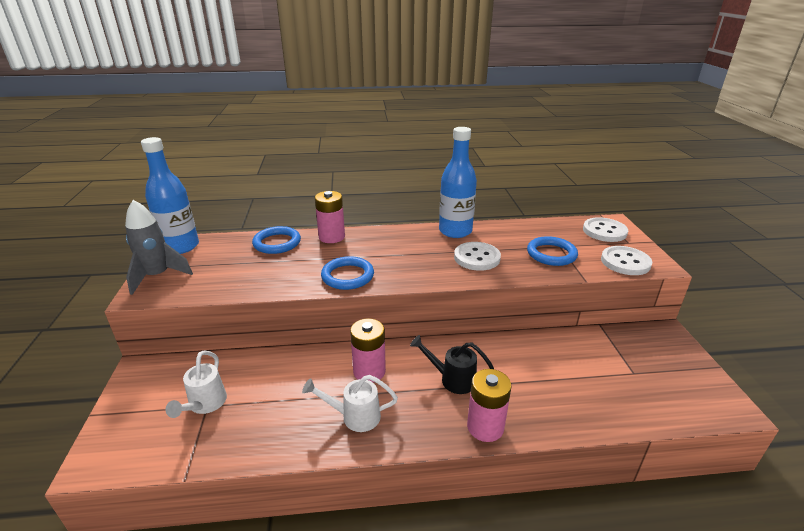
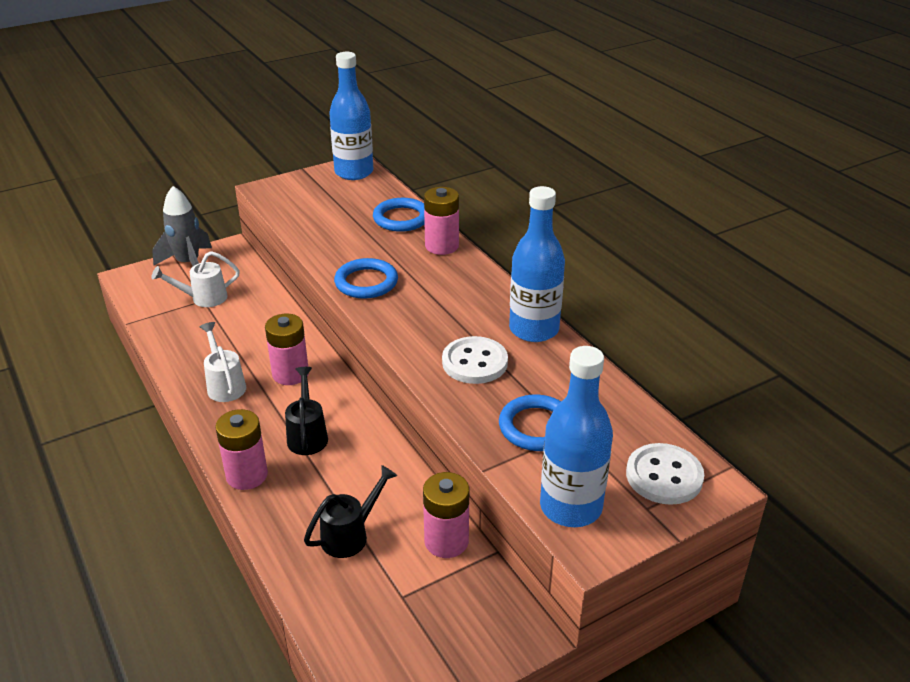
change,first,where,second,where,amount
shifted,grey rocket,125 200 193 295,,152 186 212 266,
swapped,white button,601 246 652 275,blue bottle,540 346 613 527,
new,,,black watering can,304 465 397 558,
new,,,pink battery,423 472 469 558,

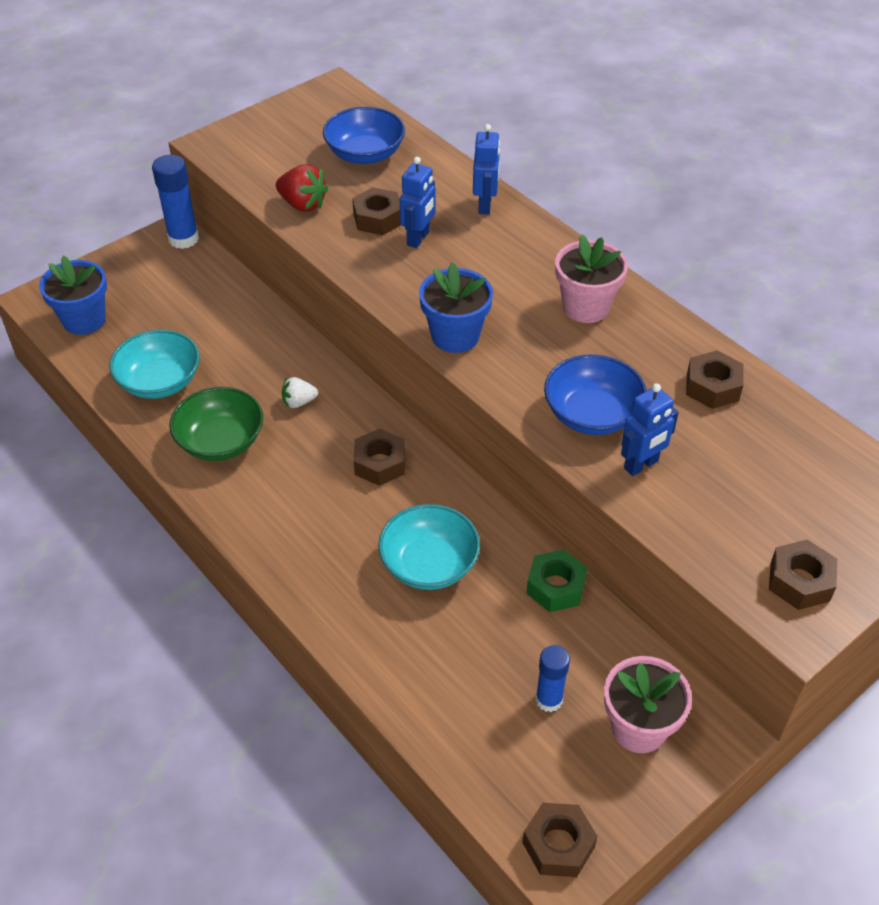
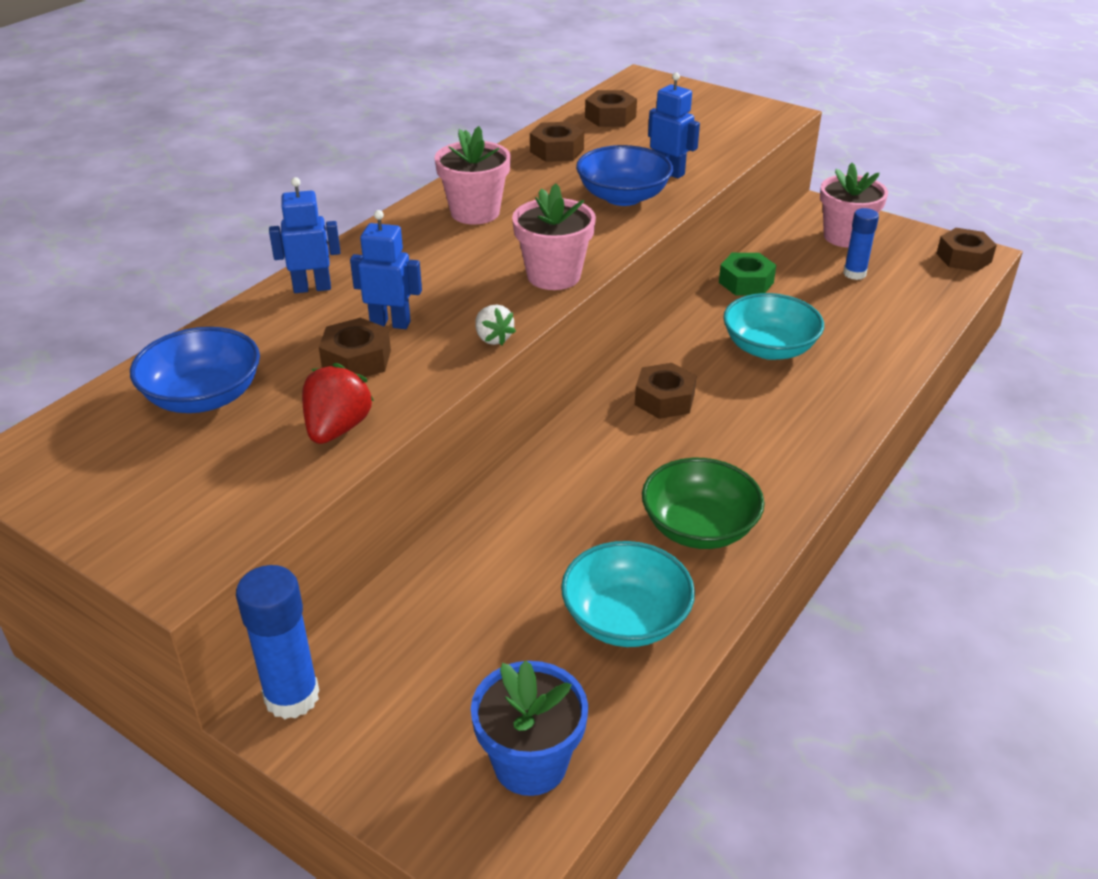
change,first,where,second,where,amount
shifted,white strawberry,282 377 318 408,,475 305 516 345,
repainted,blue flower pot,419 263 493 353,pink flower pot,512 183 596 290,
shifted,brown nut,769 540 837 610,,585 90 637 127,

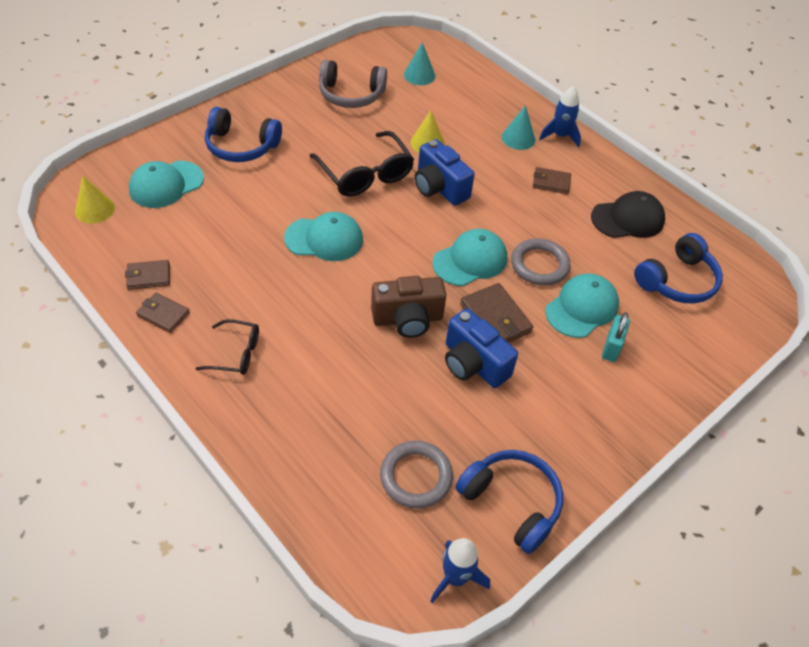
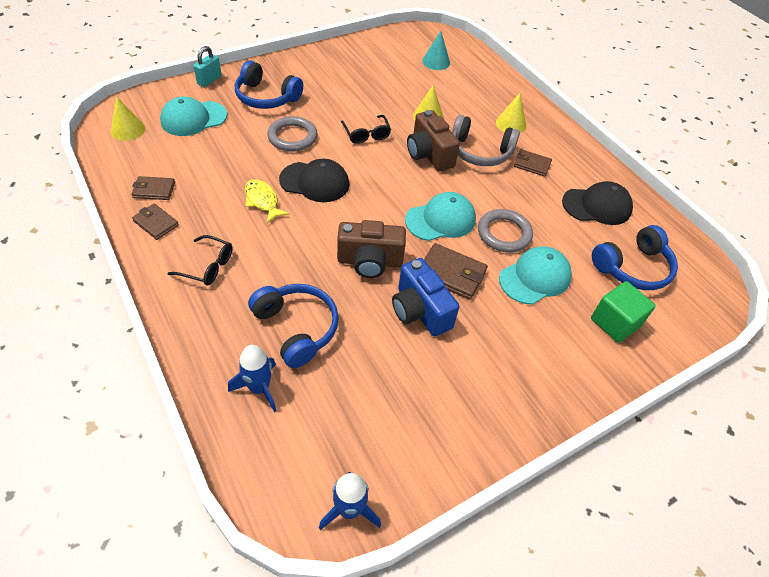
change,first,where,second,where,amount
repainted,turquoise cap,284 212 363 261,black cap,279 159 349 202,
scaled,black glasses,310 131 414 197,,341 115 391 144,x0.57
shifted,grey headphones,319 60 387 108,,452 115 520 166,
shifted,grey ring,380 441 453 509,,267 116 317 152,
repainted,blue camera,415 139 475 206,brown camera,407 110 460 171,
shifted,blue headphones,455 450 563 554,,248 284 339 368,
rotated,brown wallet,460 283 533 342,,424 243 488 300,45 degrees counterclockwise
repainted,turquoise cone,502 105 535 150,yellow cone,496 93 526 133,
shifted,blue rocket,539 86 581 148,,228 345 277 412,
shifted,turquoise padlock,602 312 630 362,,193 46 222 87,
new,,,yellow fish,245 179 290 223,
new,,,green cube,591 281 656 343,

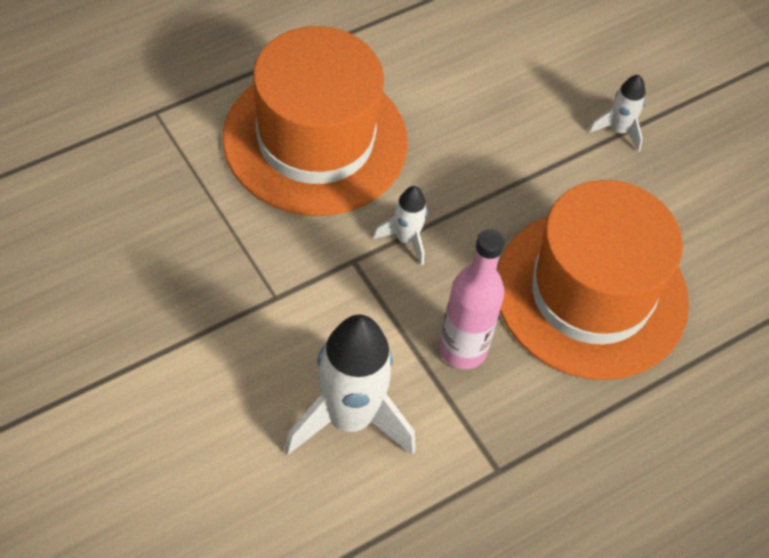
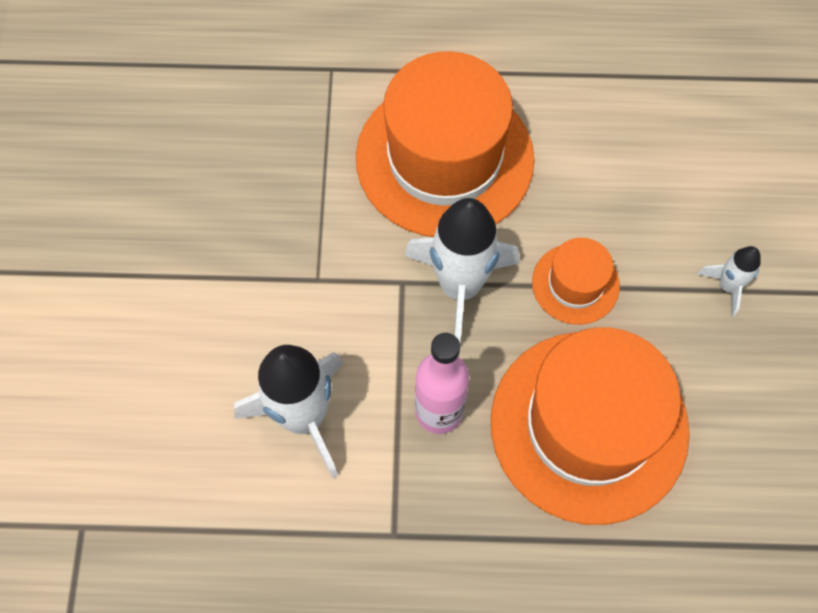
change,first,where,second,where,amount
scaled,white rocket,373 186 428 265,,404 198 520 342,x2.04
new,,,orange hat,532 238 620 325,

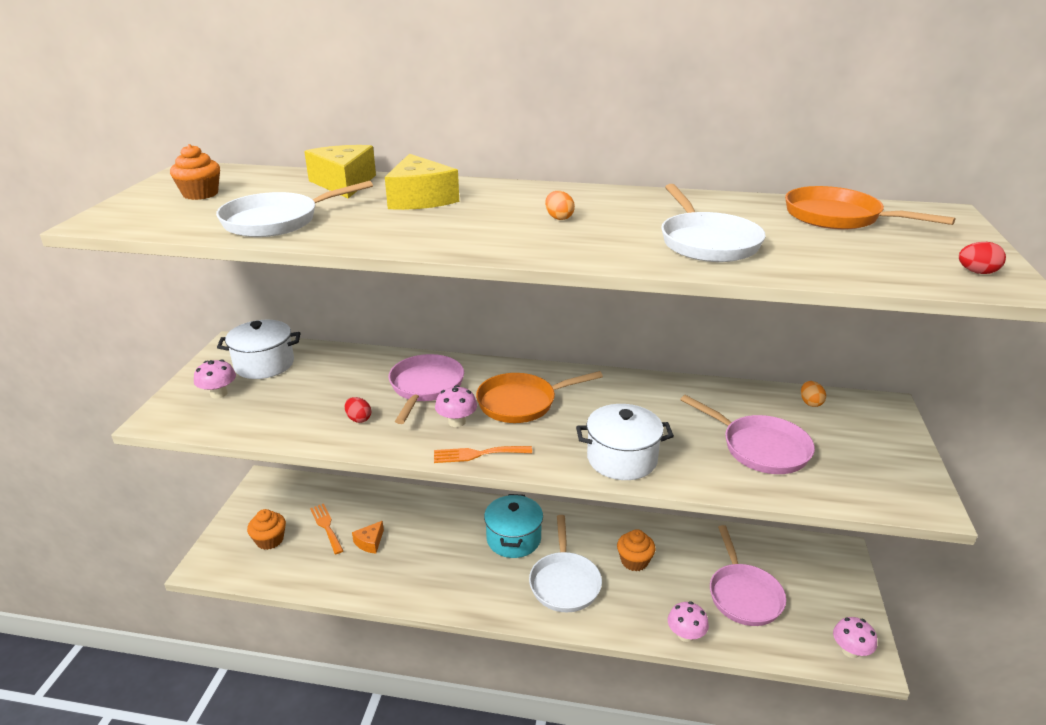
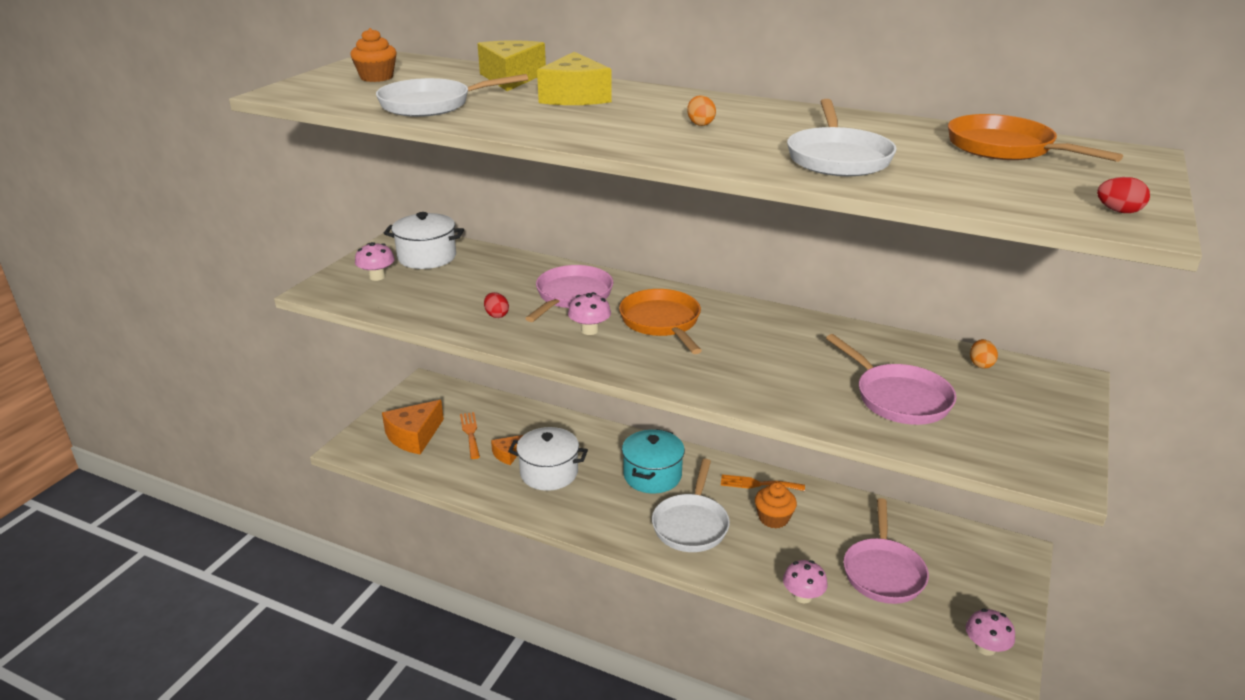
change,first,where,second,where,amount
swapped,orange cupcake,247 509 286 550,orange cheese,382 400 444 455,
shifted,orange fork,434 446 532 463,,721 474 805 491,
rotated,orange pan,476 371 603 423,,619 289 702 354,75 degrees clockwise
shifted,white pot,576 404 674 480,,508 427 588 491,

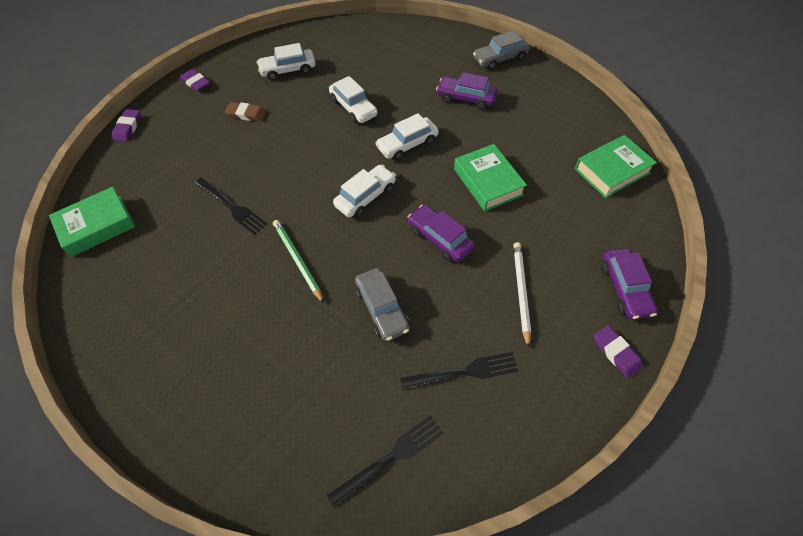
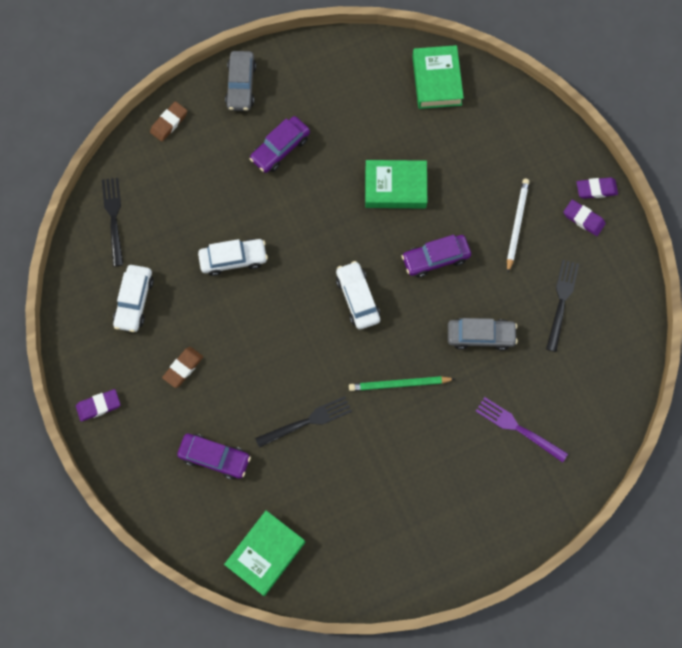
change,first,where,second,where,amount
rotated,green book,49 187 136 257,,224 510 305 596,45 degrees clockwise
shifted,purple eraser,112 109 141 142,,564 200 606 236,
shifted,black fork,327 415 444 508,,102 178 123 267,
gone,white car,375 113 439 161,,,
rotated,white pencil,513 242 531 349,,507 179 530 273,75 degrees clockwise
shifted,purple car,601 249 657 320,,177 434 251 479,
new,,,brown eraser,150 101 187 141,
new,,,purple fork,476 397 568 463,

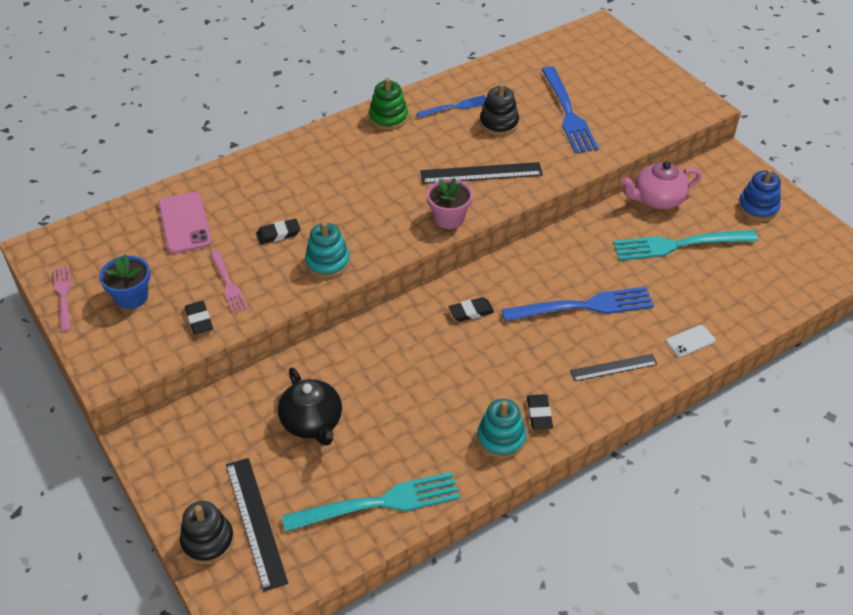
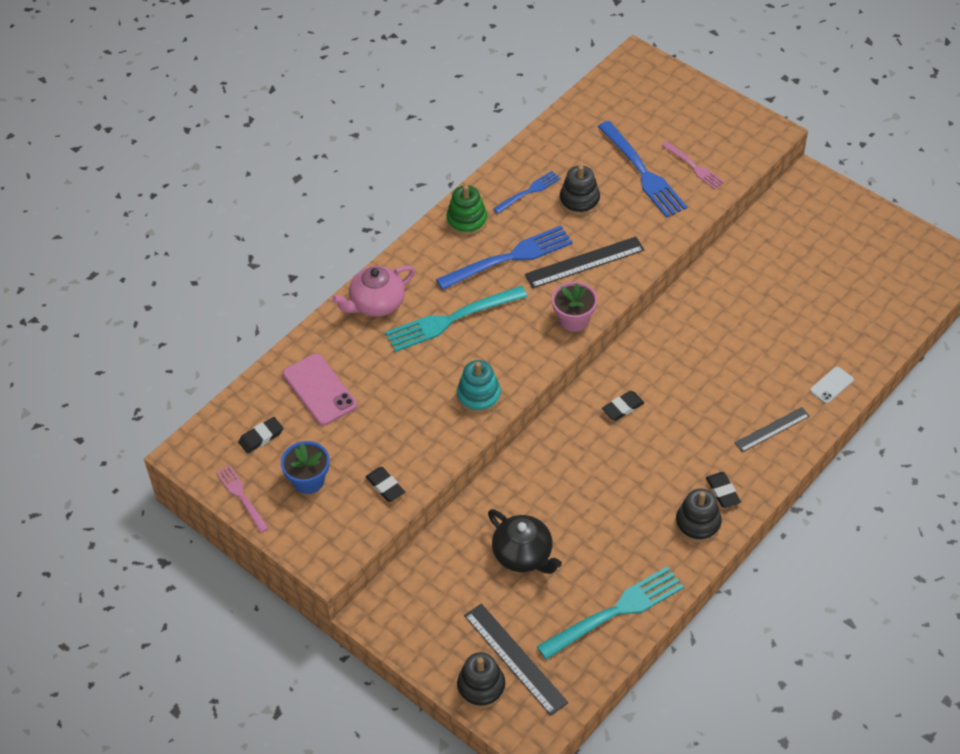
change,first,where,second,where,amount
shifted,pink fork,210 250 248 314,,662 141 725 189,
shifted,black eraser,256 219 301 244,,238 417 283 453,
repainted,turquoise stacking toy,477 399 526 458,black stacking toy,675 488 722 543,
shifted,blue fork,501 286 654 322,,436 226 573 290,
shifted,turquoise fork,613 230 758 260,,385 286 528 352,
shifted,pink teapot,621 161 702 209,,332 265 415 317,
gone,blue stacking toy,738 169 781 221,,,

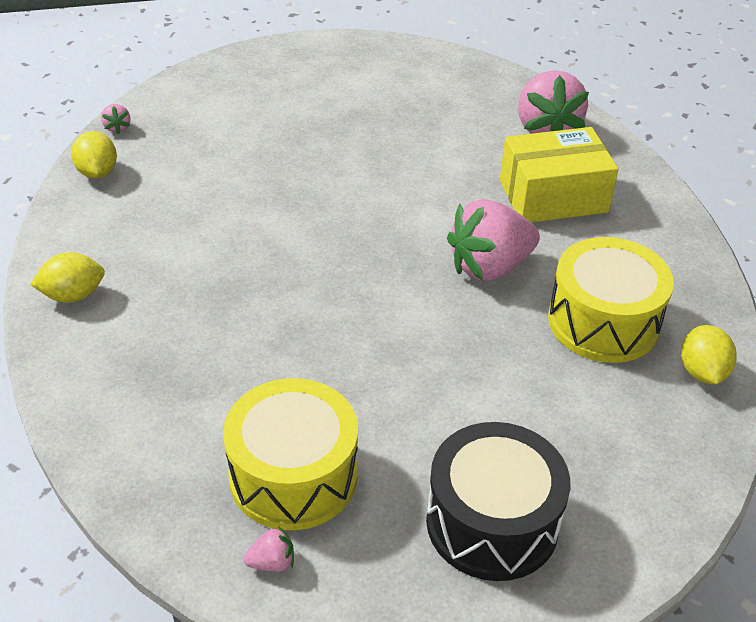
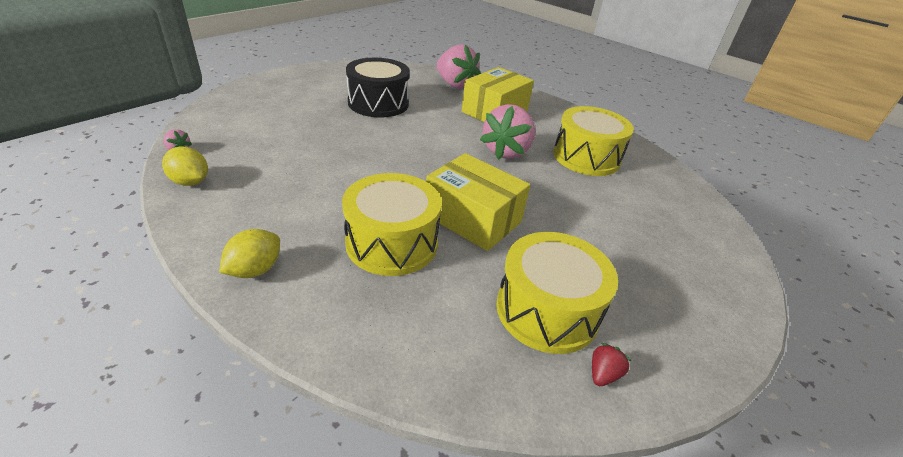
change,first,where,second,where,amount
repainted,pink strawberry,244 526 294 572,red strawberry,592 343 631 386,
shifted,black drum,426 422 571 581,,346 58 410 118,
gone,yellow lemon,681 325 737 384,,,
new,,,yellow drum,342 173 442 276,
new,,,yellow box,426 153 530 251,

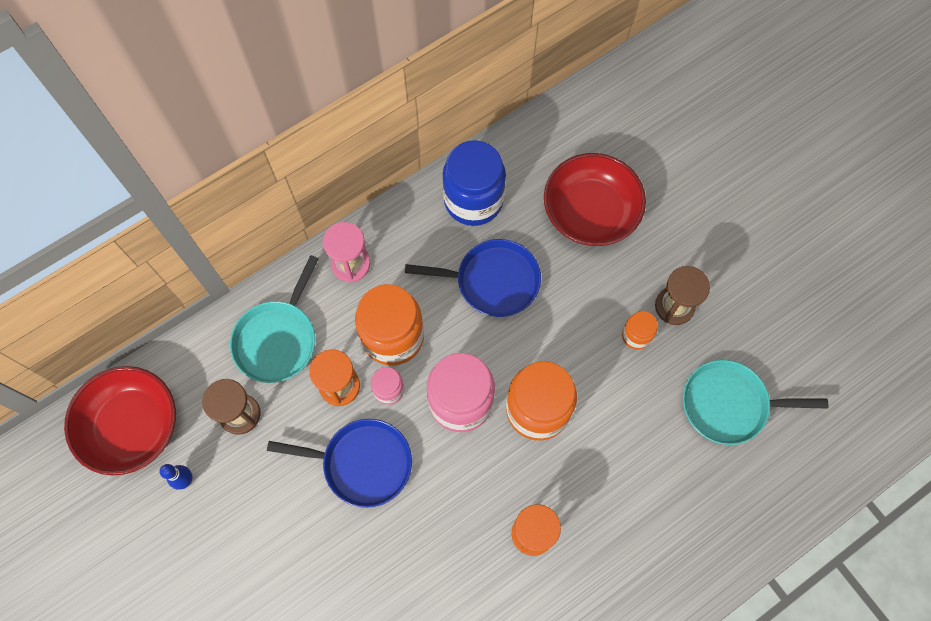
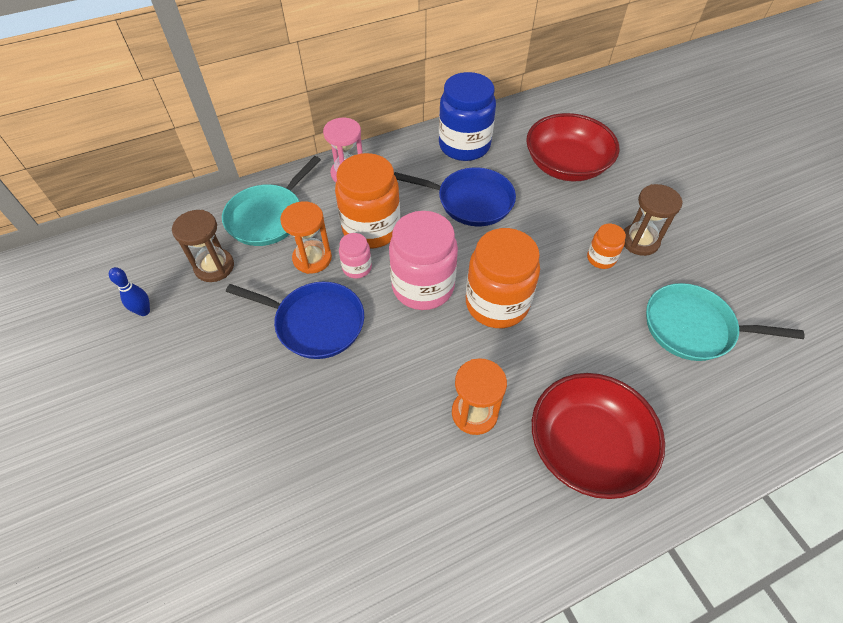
change,first,where,second,where,amount
shifted,red bowl,64 366 176 476,,532 373 665 499,

